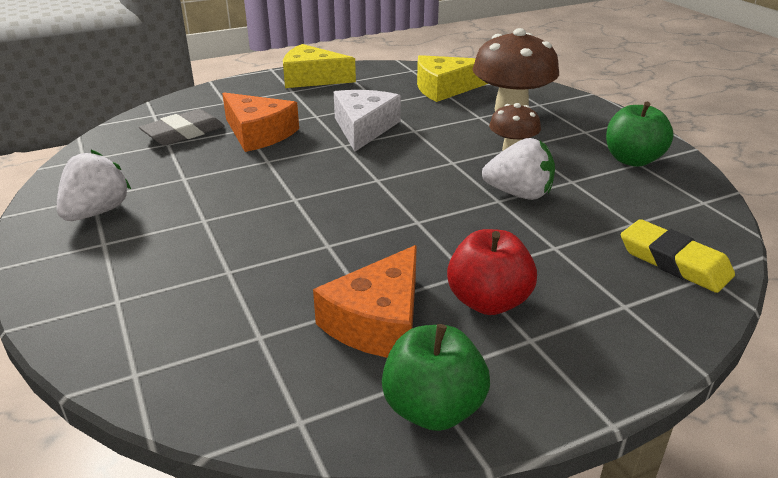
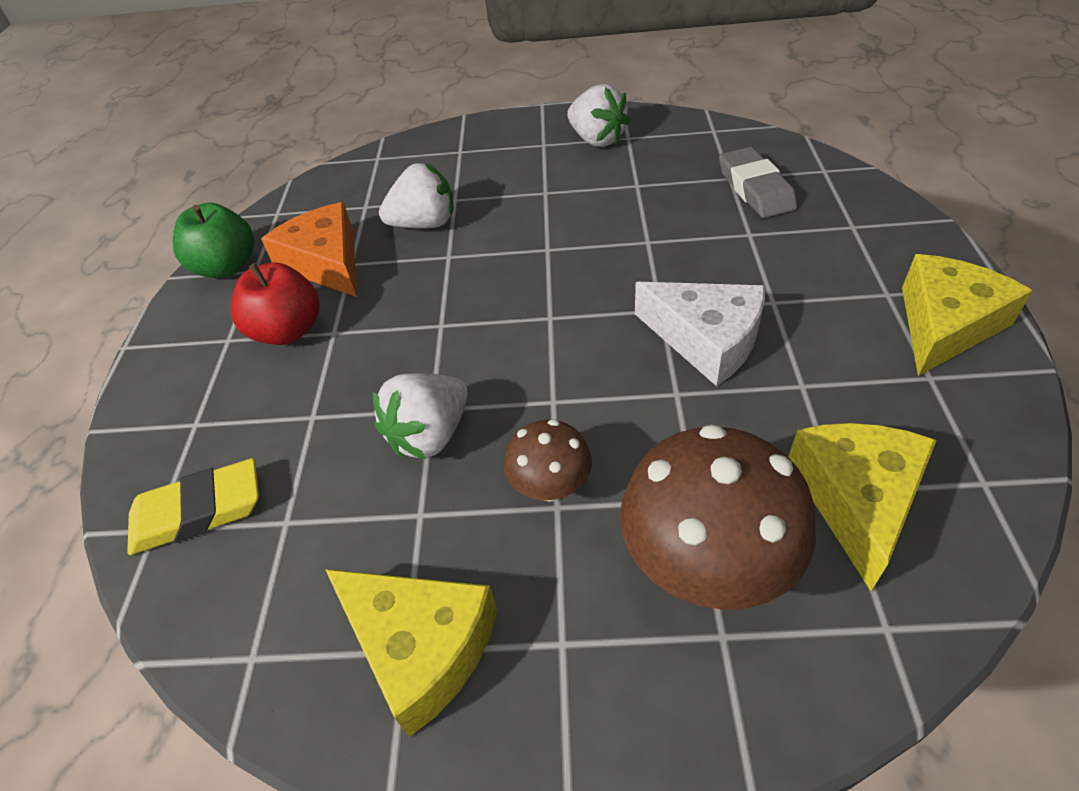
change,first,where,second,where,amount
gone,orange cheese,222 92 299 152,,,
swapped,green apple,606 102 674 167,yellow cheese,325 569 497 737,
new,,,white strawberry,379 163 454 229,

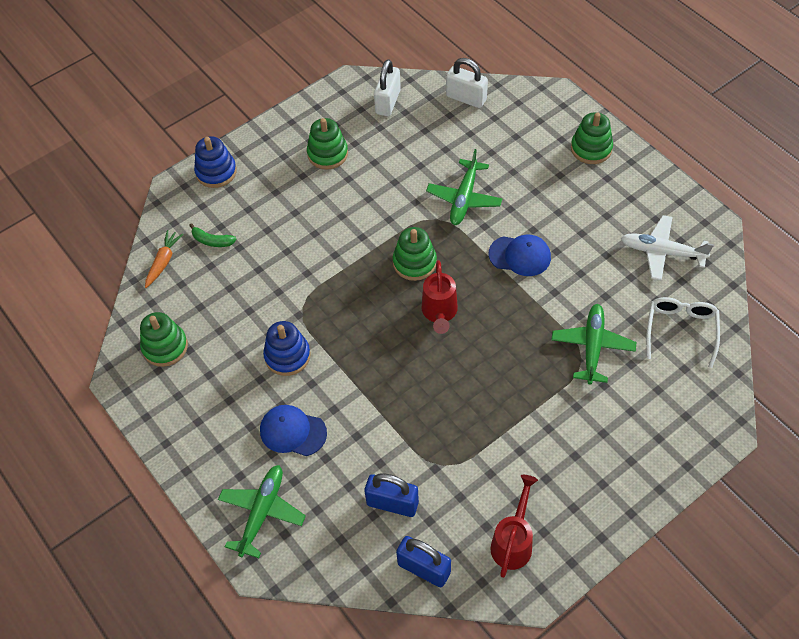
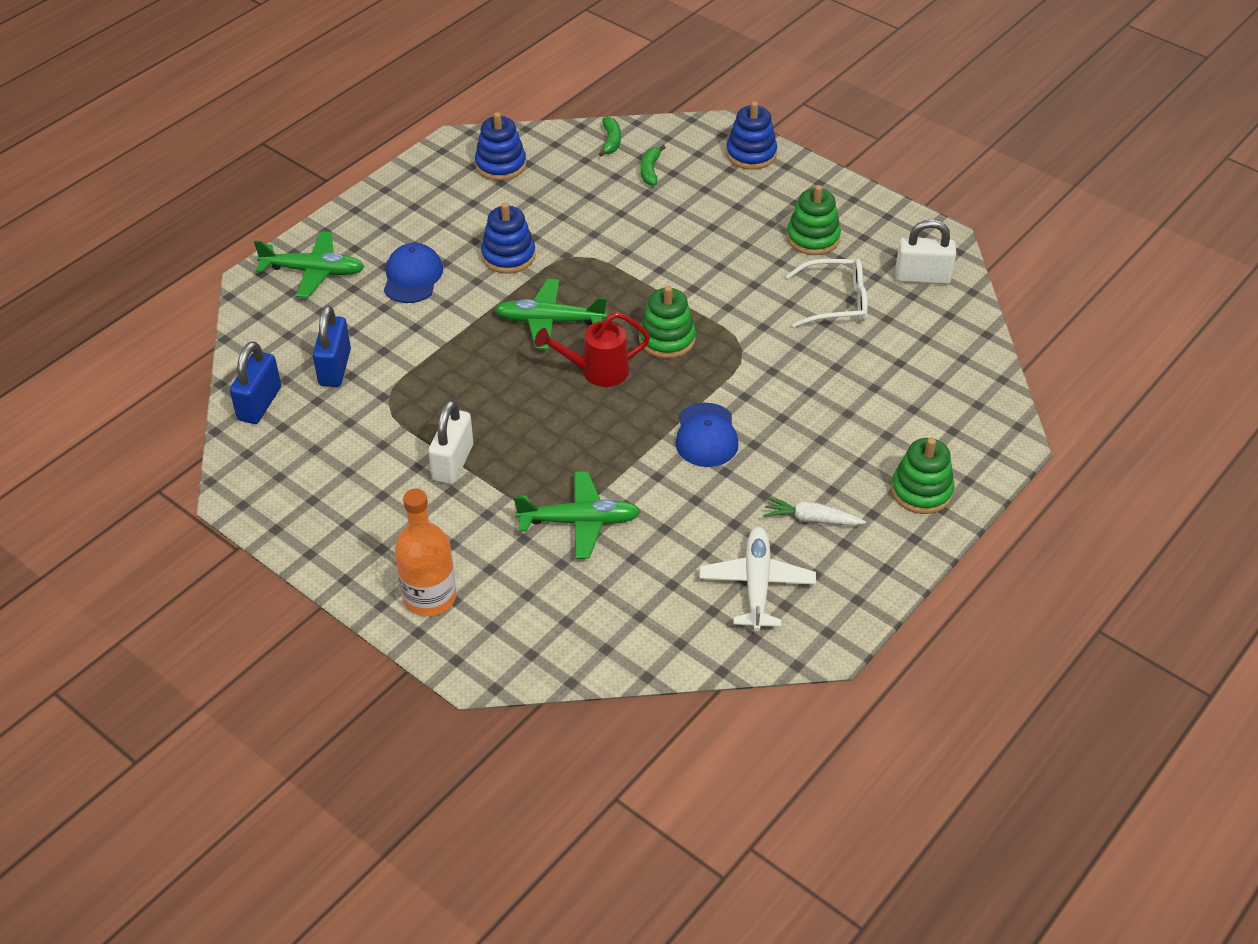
change,first,where,second,where,amount
repainted,green stacking toy,140 312 188 367,blue stacking toy,475 112 526 181,
swapped,orange carrot,145 230 183 288,green banana,599 117 621 157,
shifted,green plane,426 149 503 225,,495 279 607 349,
shifted,white padlock,446 58 488 108,,428 400 473 485,
gone,red watering can,490 475 538 578,,,
shifted,white glasses,646 297 720 368,,786 259 868 328,
new,,,orange bottle,395 489 456 616,
new,,,white carrot,763 497 866 526,

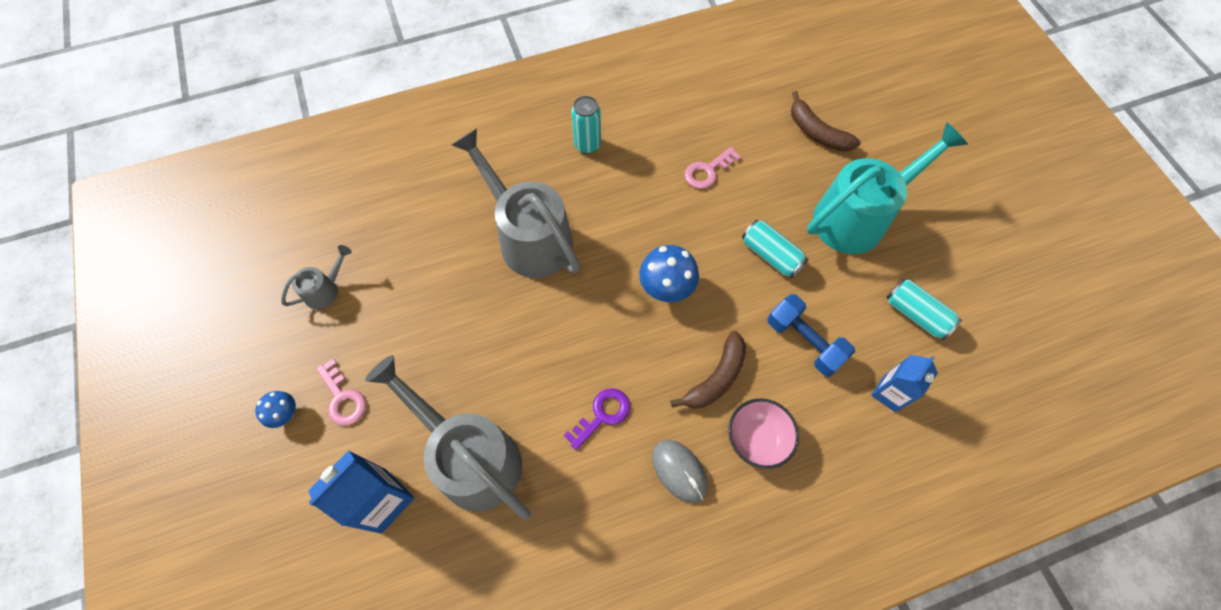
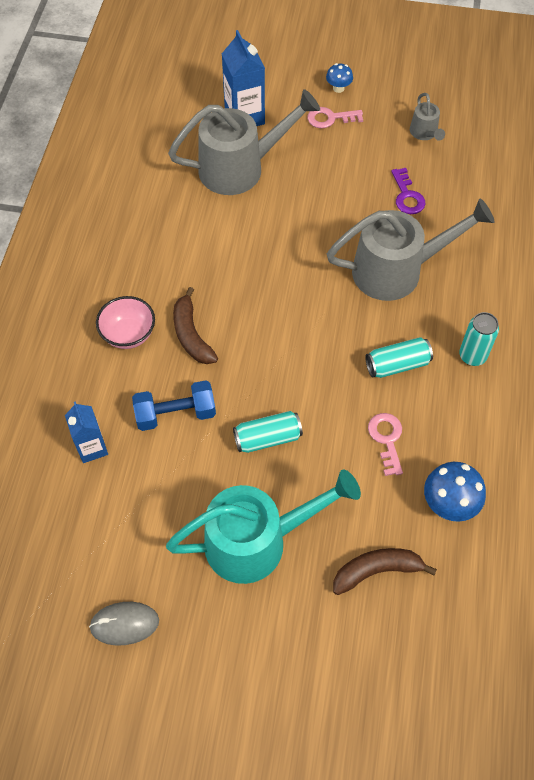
change,first,where,second,where,amount
shifted,purple key,564 388 630 450,,391 168 425 214,
shifted,blue mushroom,639 245 699 302,,424 462 486 522,
shifted,grey mouse,652 440 708 503,,89 602 159 646,
rotated,turquoise watering can,807 122 968 254,,166 470 361 584,105 degrees counterclockwise
shifted,turquoise can,886 279 962 340,,365 337 433 378,

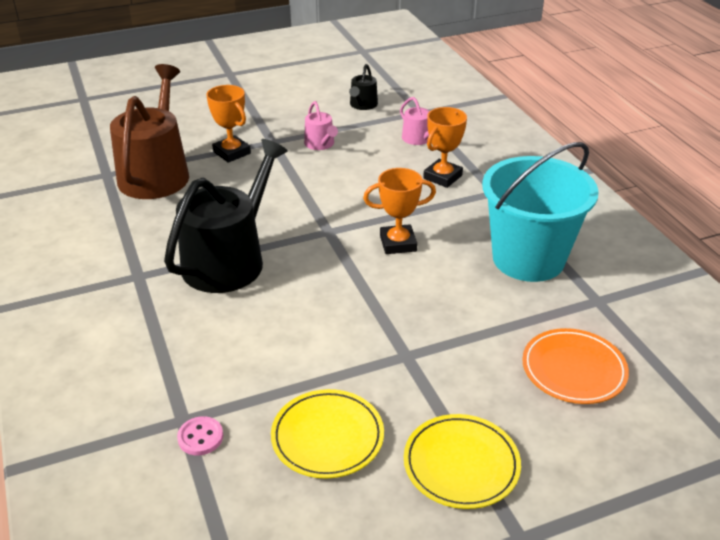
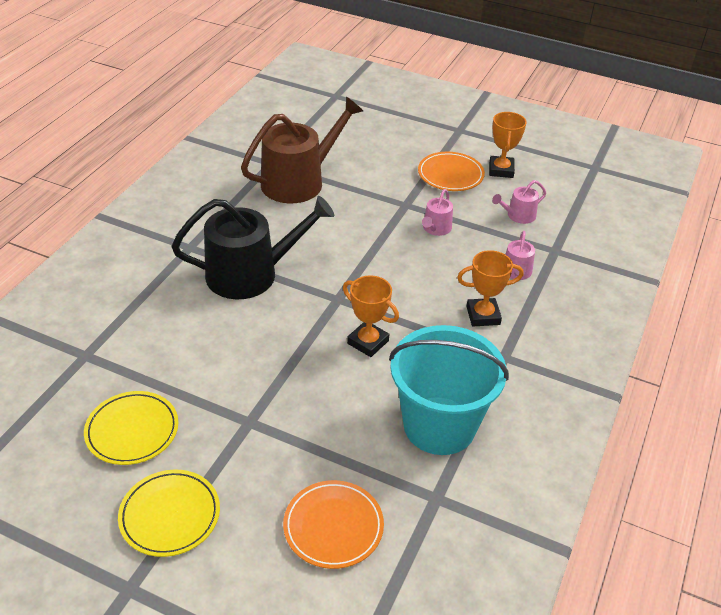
change,first,where,second,where,amount
gone,pink button,177 416 223 455,,,
shifted,orange trophy,206 85 251 163,,489 112 527 178,
repainted,black watering can,349 64 378 110,pink watering can,492 180 546 224,
new,,,orange plate,418 152 485 191,

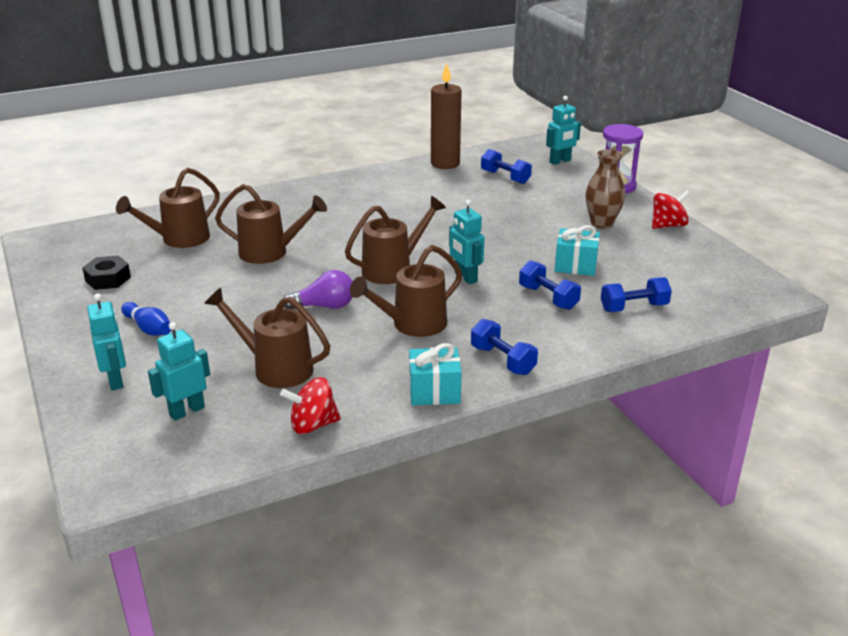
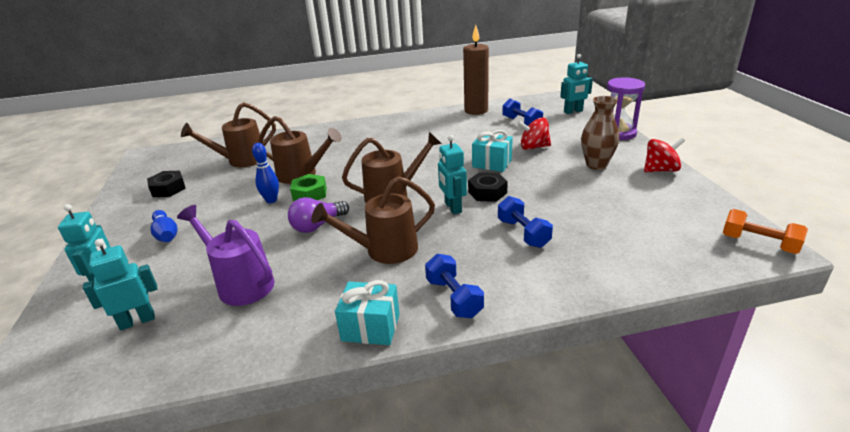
change,first,where,second,where,amount
repainted,brown watering can,204 288 330 388,purple watering can,177 205 275 306,
shifted,red spinning top,280 377 341 434,,517 117 551 150,
rotated,purple light bulb,284 270 353 309,,288 197 349 233,135 degrees clockwise
shifted,turquoise gift,555 225 600 276,,472 130 513 172,
gone,blue dumbbell,601 277 672 312,,,
new,,,blue bowling pin,252 143 279 203,
new,,,green nut,290 174 327 201,
new,,,black nut,468 172 508 202,
new,,,orange dumbbell,723 209 808 254,

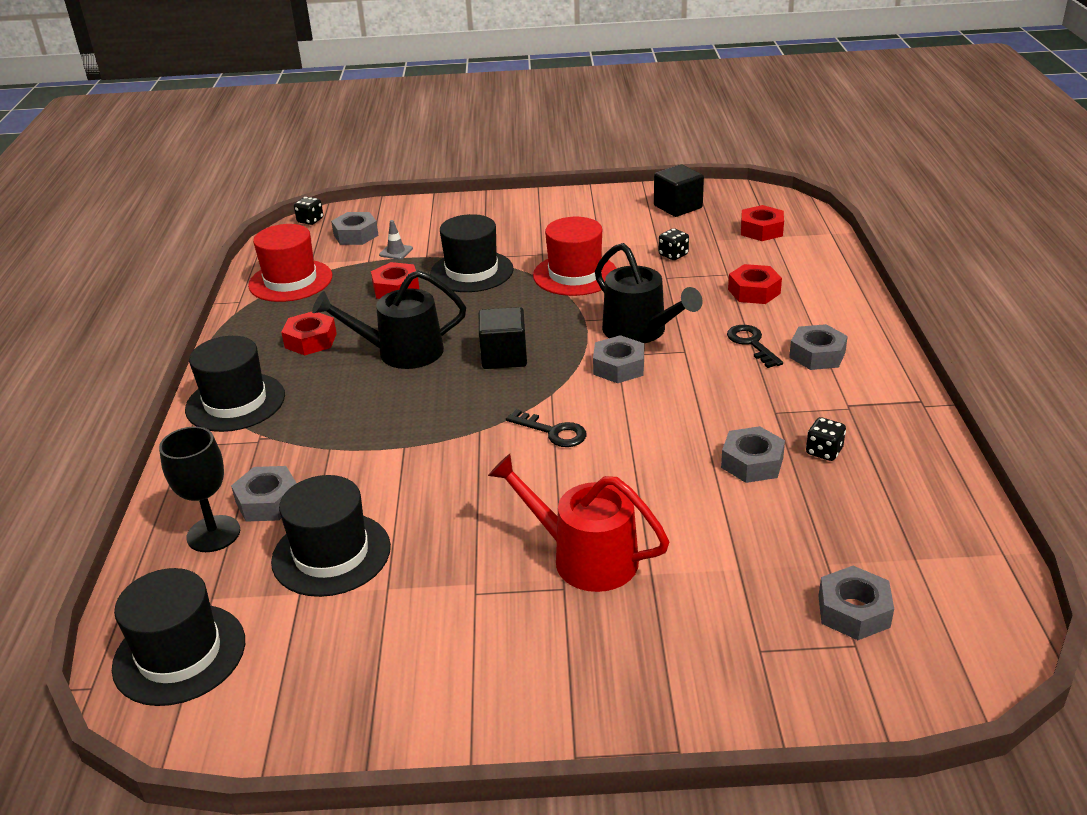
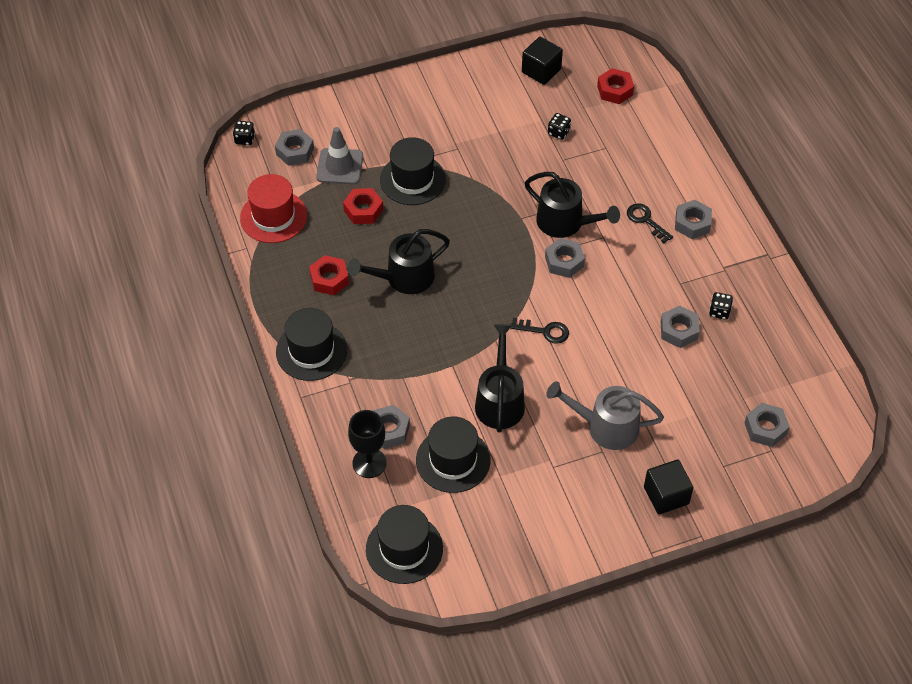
change,first,where,second,where,amount
scaled,grey traffic cone,379 220 413 260,,316 127 363 184,x1.98
shifted,black cube,479 307 527 369,,644 460 693 514,
repainted,red watering can,488 454 669 592,grey watering can,546 381 664 450,
gone,red hat,533 217 617 296,,,
gone,red nut,728 264 782 304,,,
new,,,black watering can,475 324 525 432,

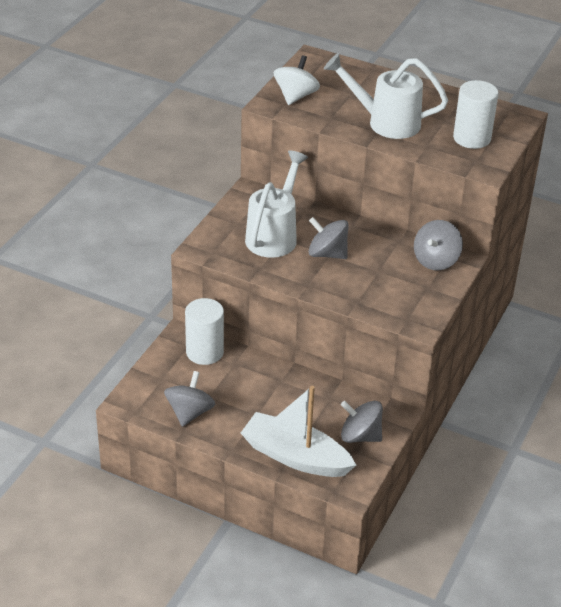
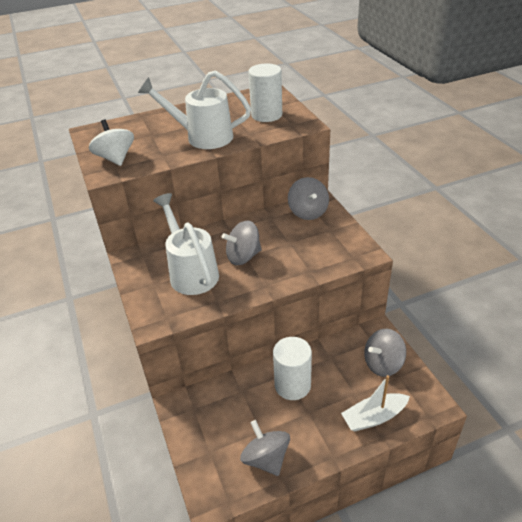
change,first,where,second,where,amount
shifted,white cylinder,185 298 224 365,,273 337 312 400,
scaled,white boat,241 386 356 477,,341 375 410 432,x0.64
rotated,white watering can,324 53 448 139,,138 70 251 149,45 degrees clockwise

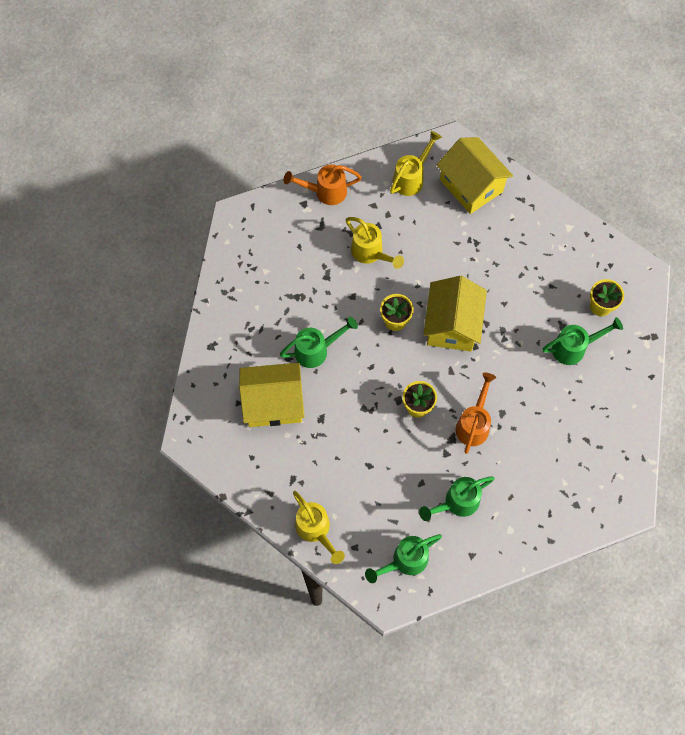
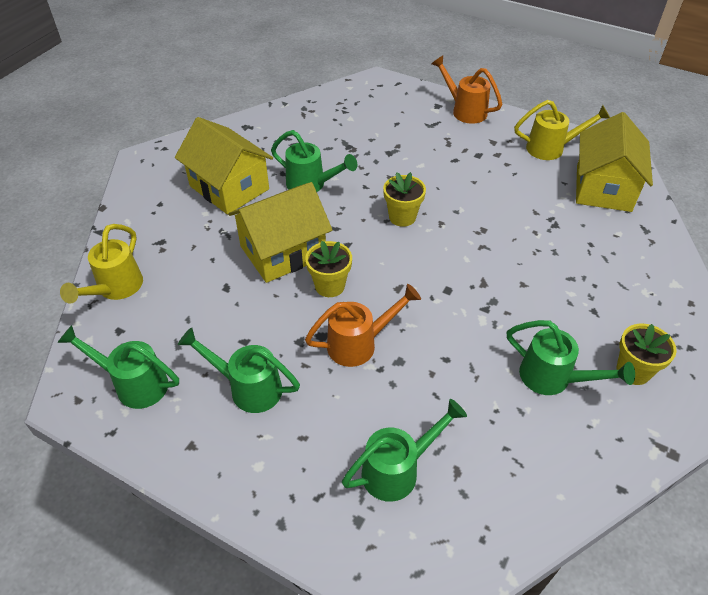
change,first,where,second,where,amount
gone,yellow watering can,346 217 404 269,,,
shifted,yellow house,423 276 487 351,,228 182 332 283,
new,,,green watering can,342 399 467 502,

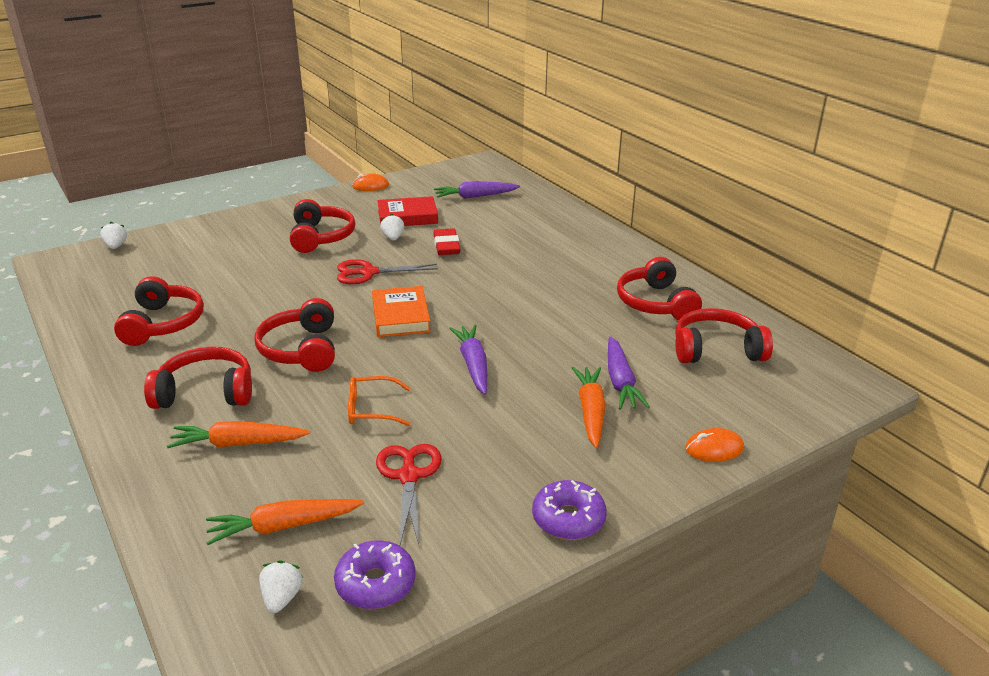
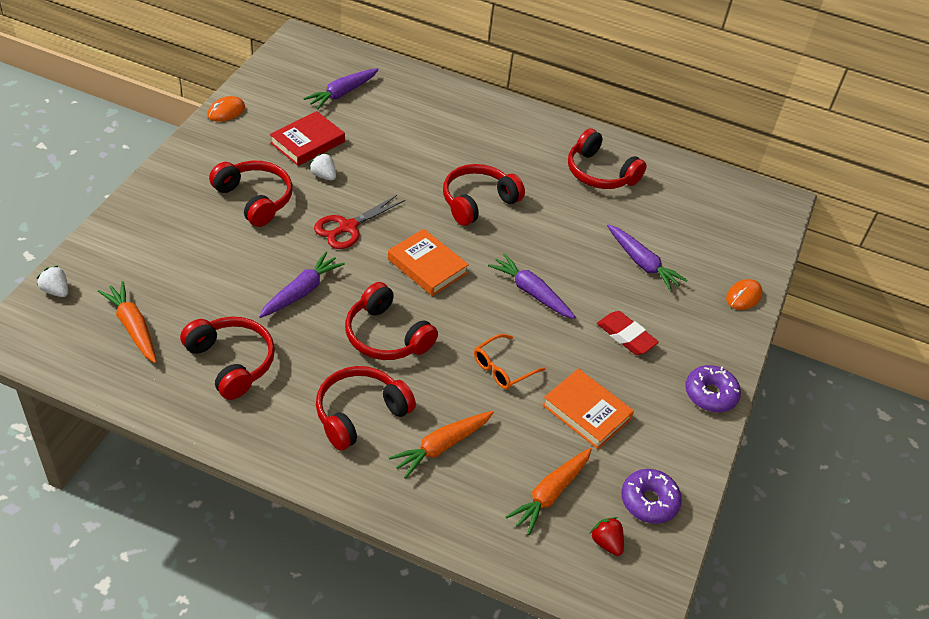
change,first,where,second,where,amount
repainted,white strawberry,259 560 304 613,red strawberry,590 517 624 556,
swapped,red scissors,376 444 442 545,orange book,542 369 634 449,
shifted,red eraser,433 228 461 255,,597 311 659 355,
shifted,orange carrot,572 367 606 448,,98 281 156 363,
shifted,red headphones,675 308 773 363,,443 164 525 226,
new,,,purple carrot,259 252 345 318,

